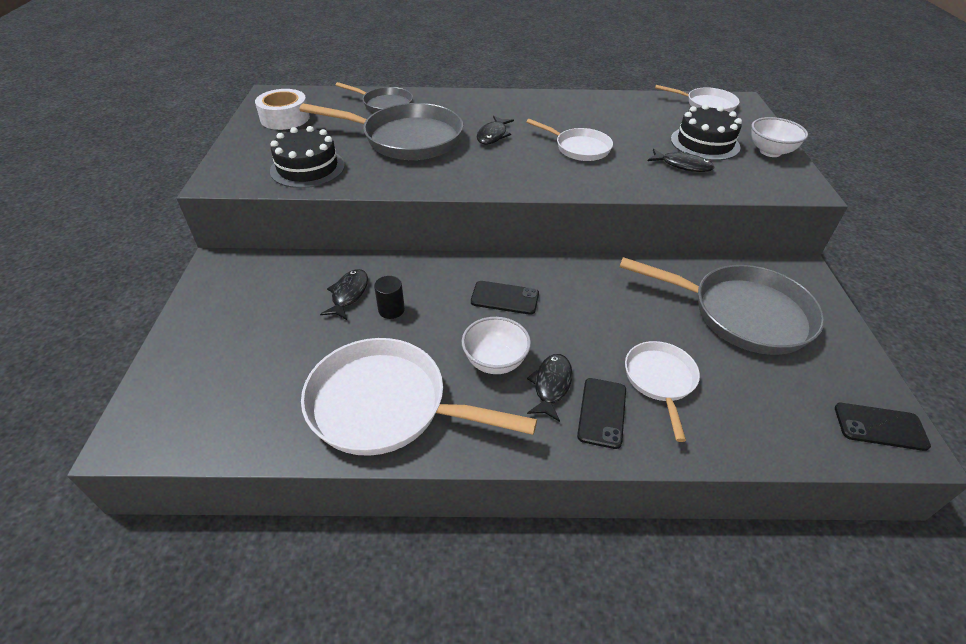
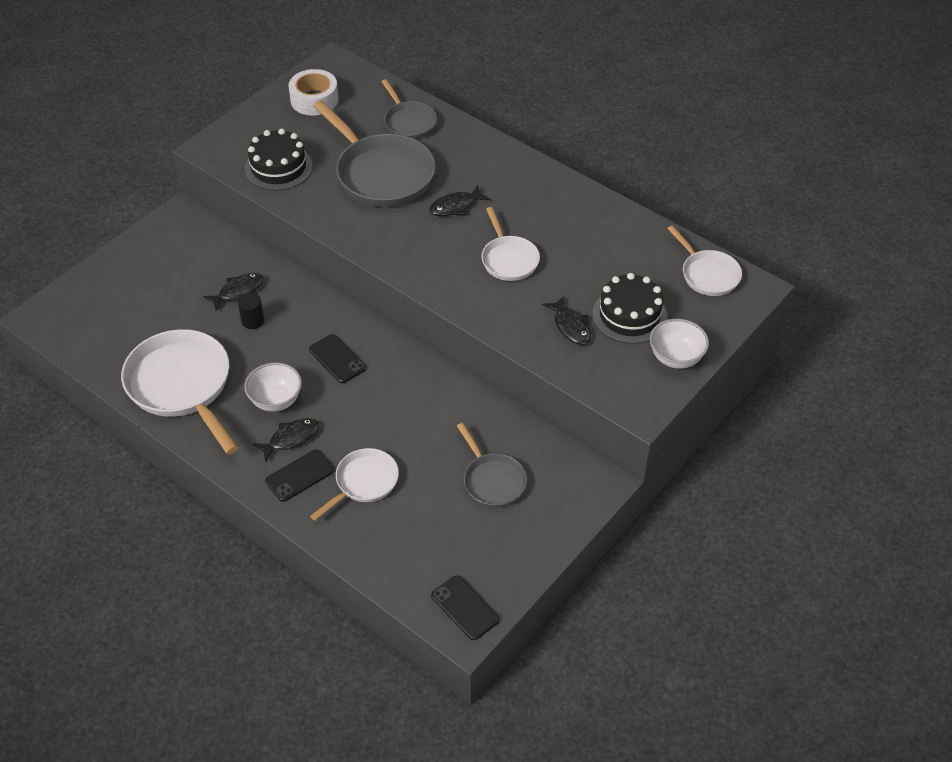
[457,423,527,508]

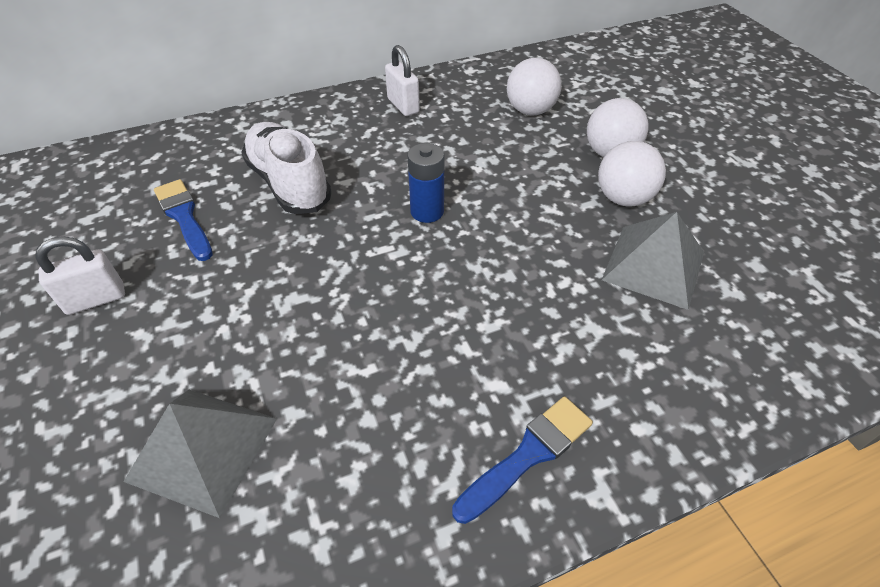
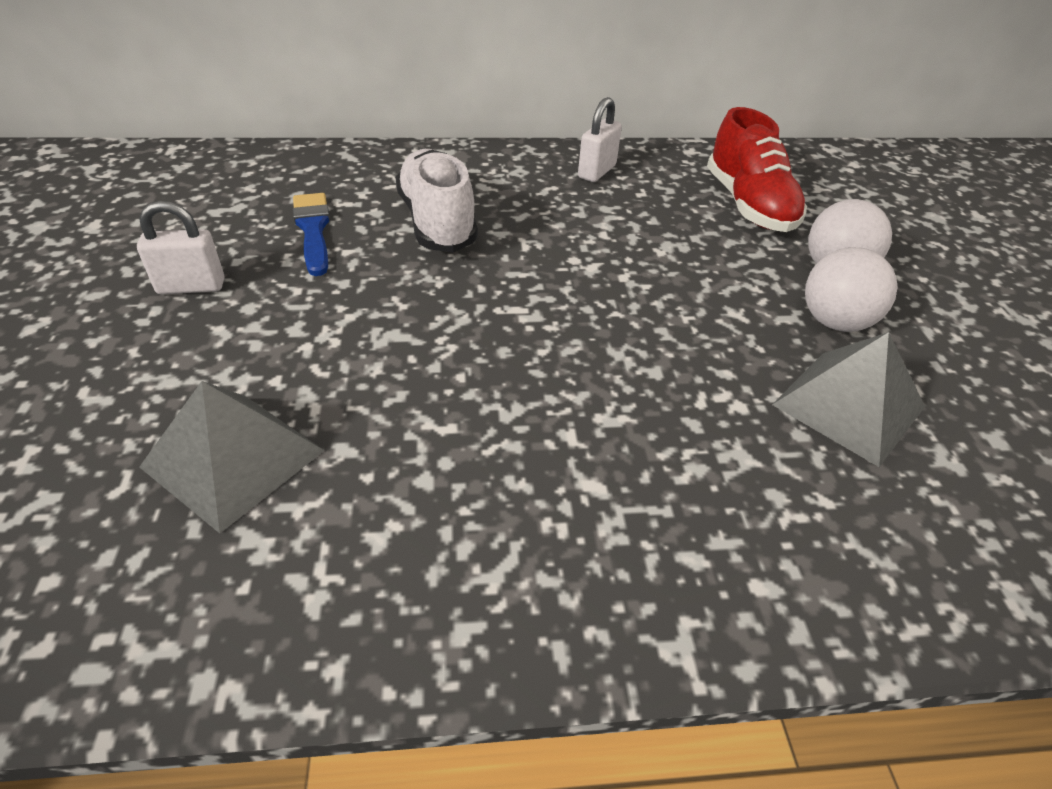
[578,97,622,182]
[707,107,807,232]
[407,143,444,223] (first image)
[452,396,593,524] (first image)

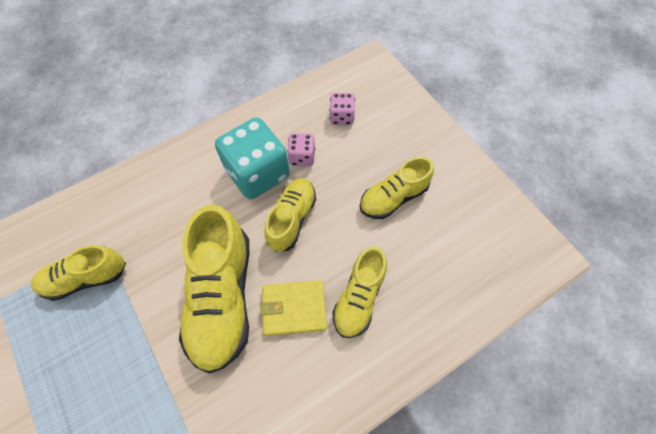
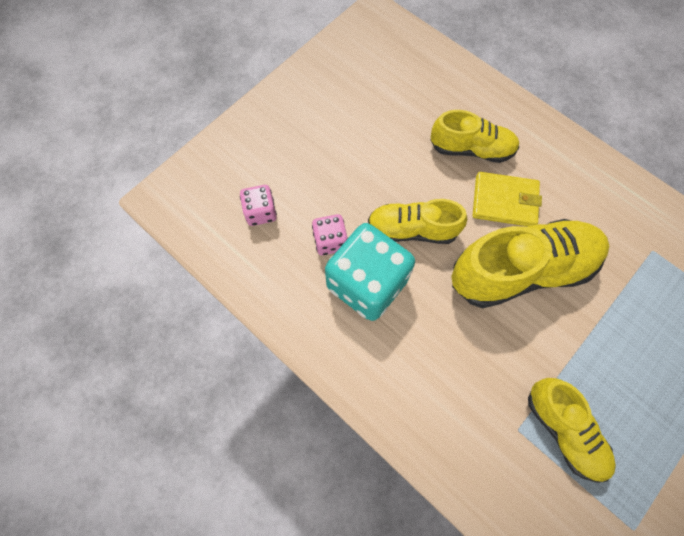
[472,172,542,226]
[360,157,434,219] (first image)

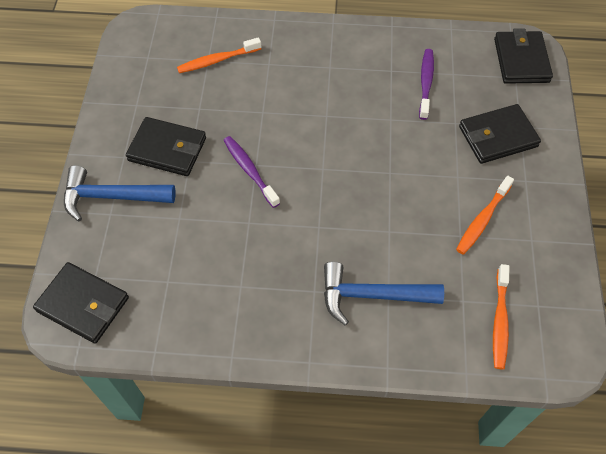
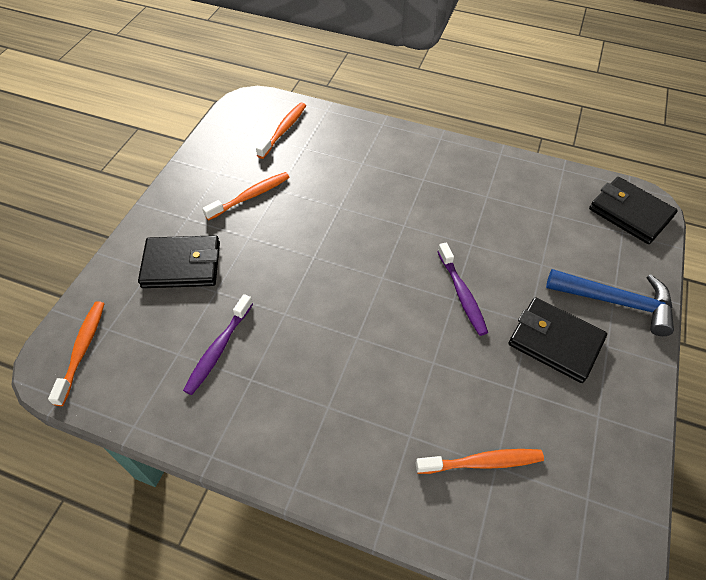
[48,301,105,406]
[324,262,444,325] (first image)

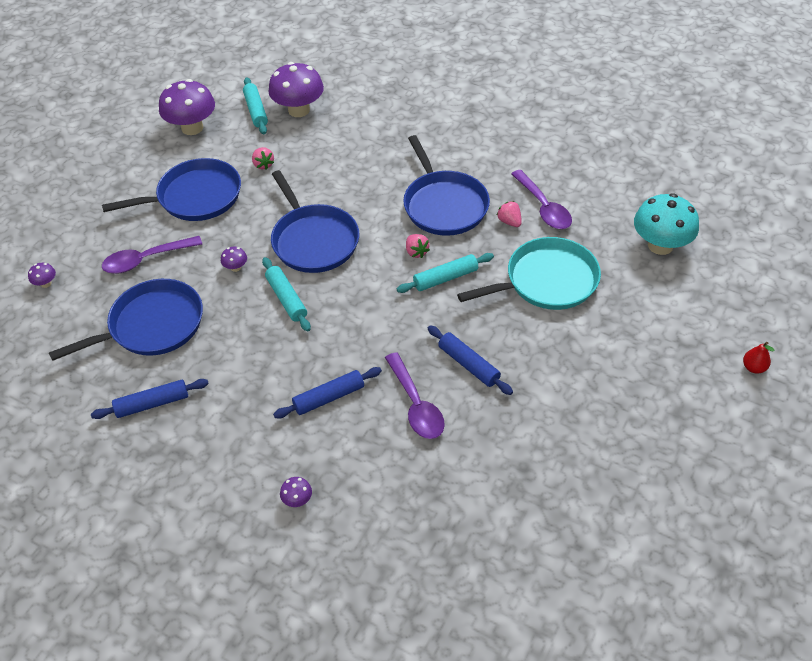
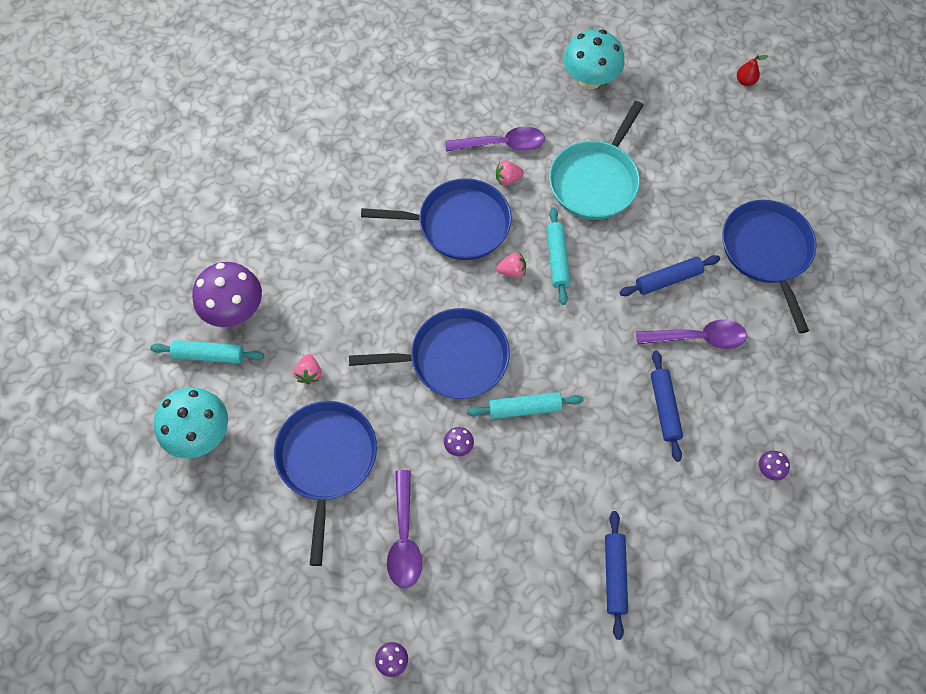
[154,387,228,459]
[294,354,321,385]
[549,101,644,220]
[722,200,816,333]

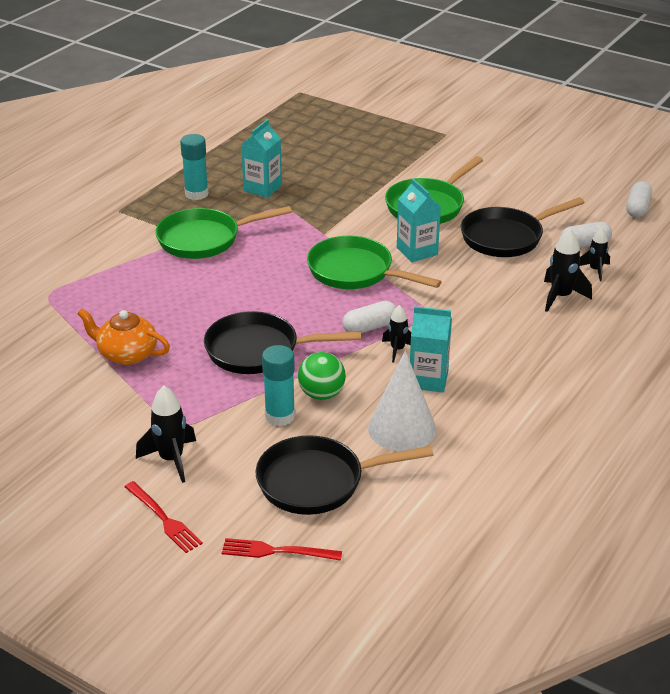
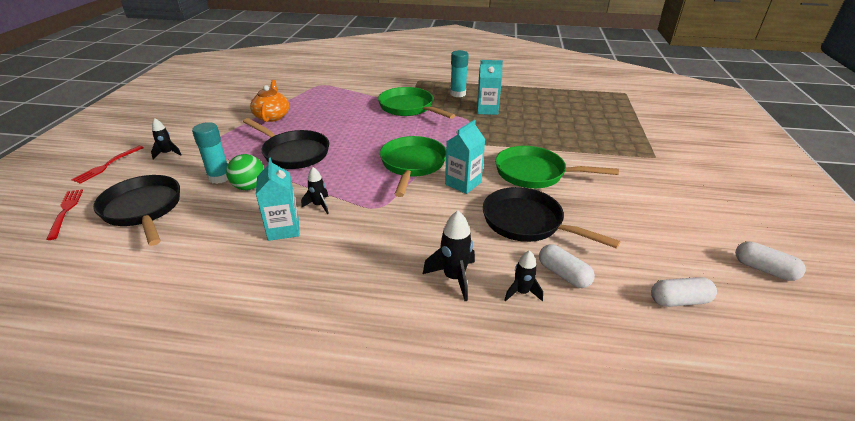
[151,118,181,160]
[243,118,329,169]
[735,241,806,281]
[368,351,436,451] (first image)

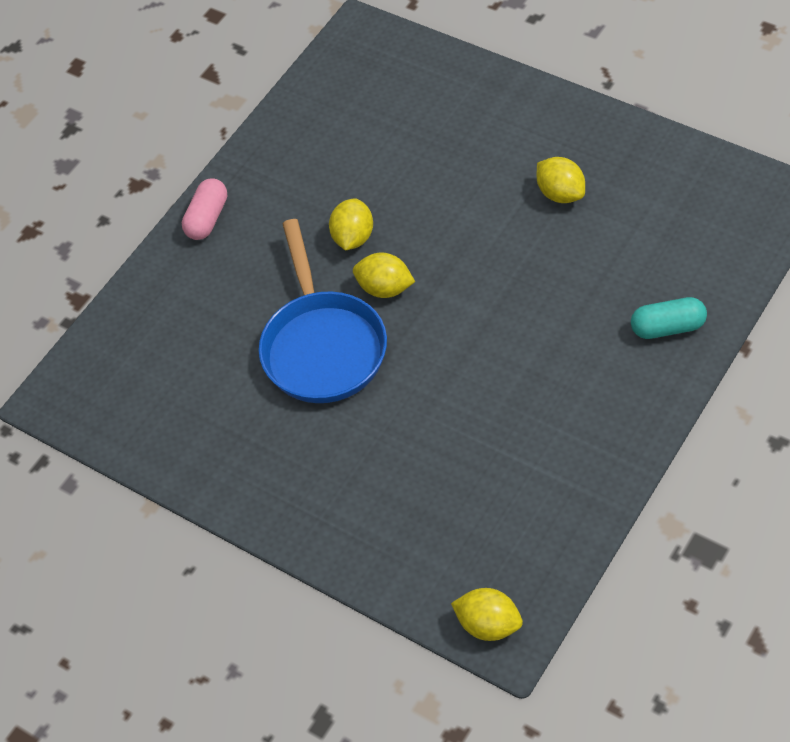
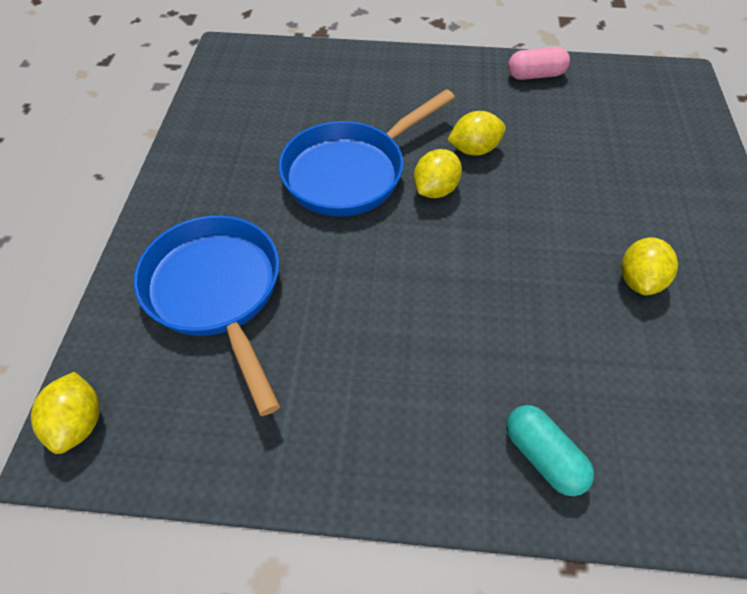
[134,215,280,416]
[414,149,462,198]
[508,47,570,80]

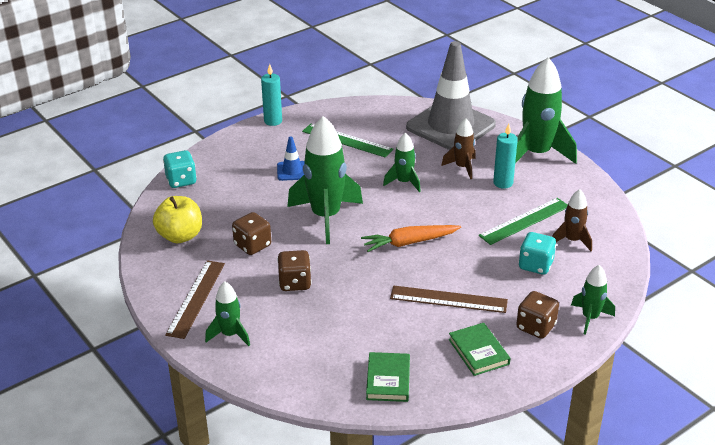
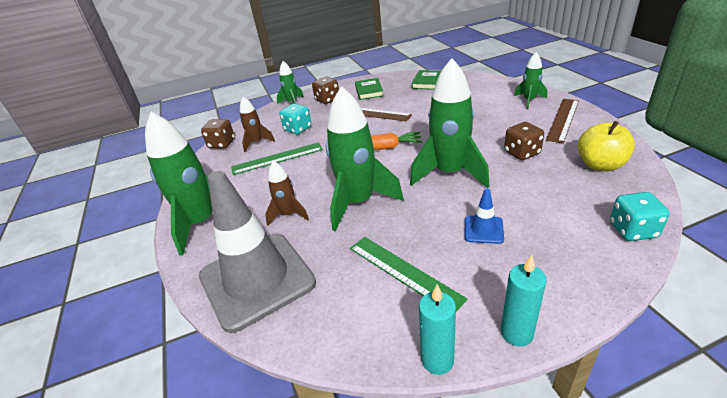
[201,119,235,148]
[326,86,404,231]
[419,284,456,375]

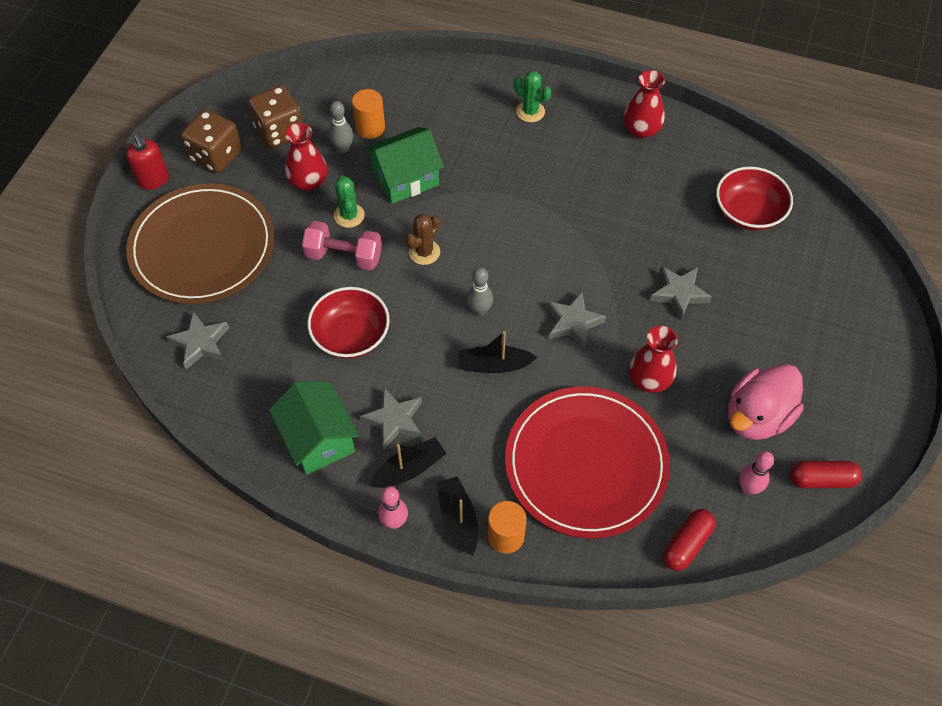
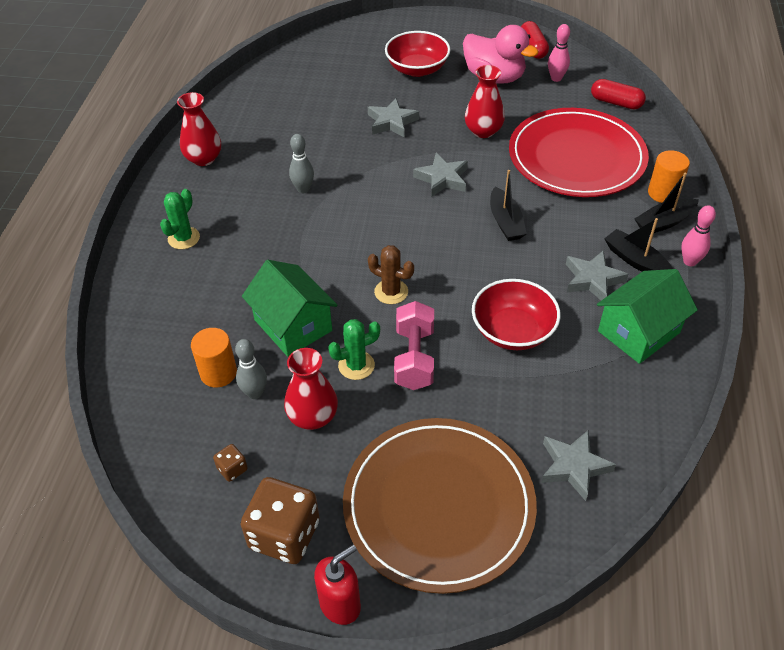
[213,444,248,482]
[289,134,314,193]
[385,31,450,77]

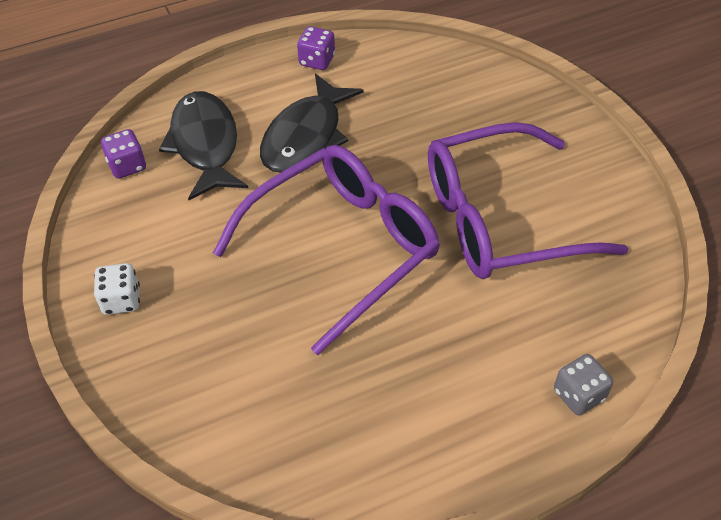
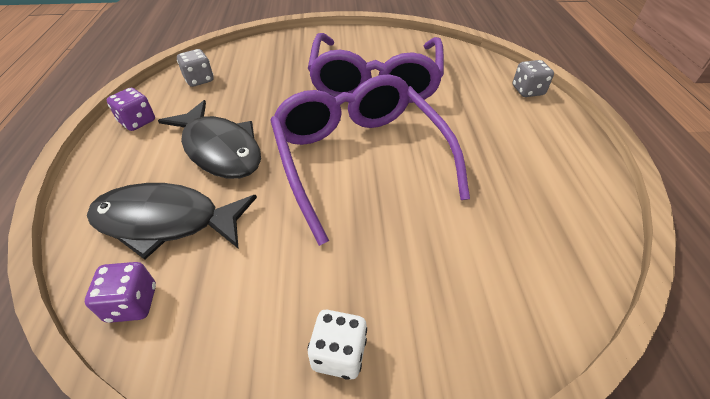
[177,49,214,87]

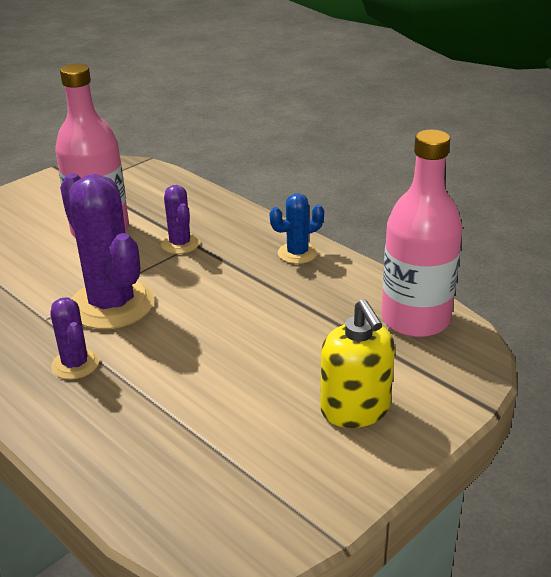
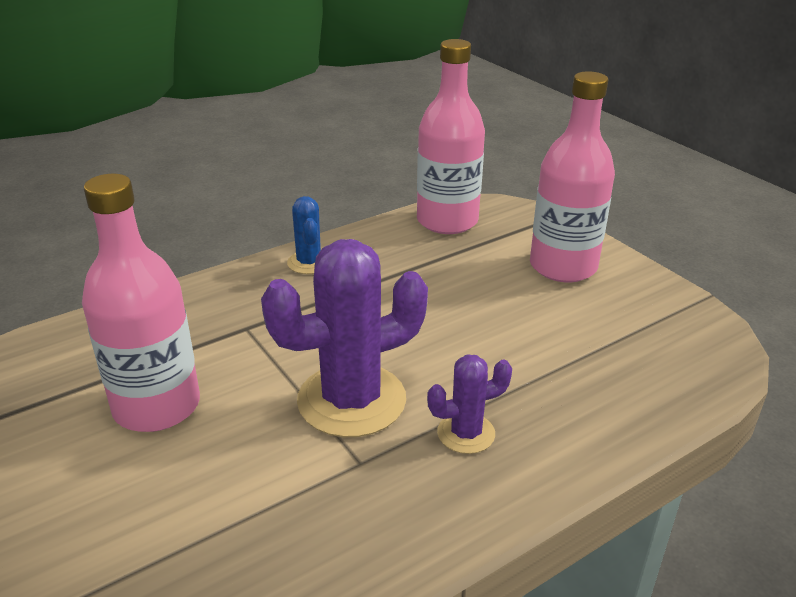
[530,71,615,282]
[161,185,200,254] (first image)

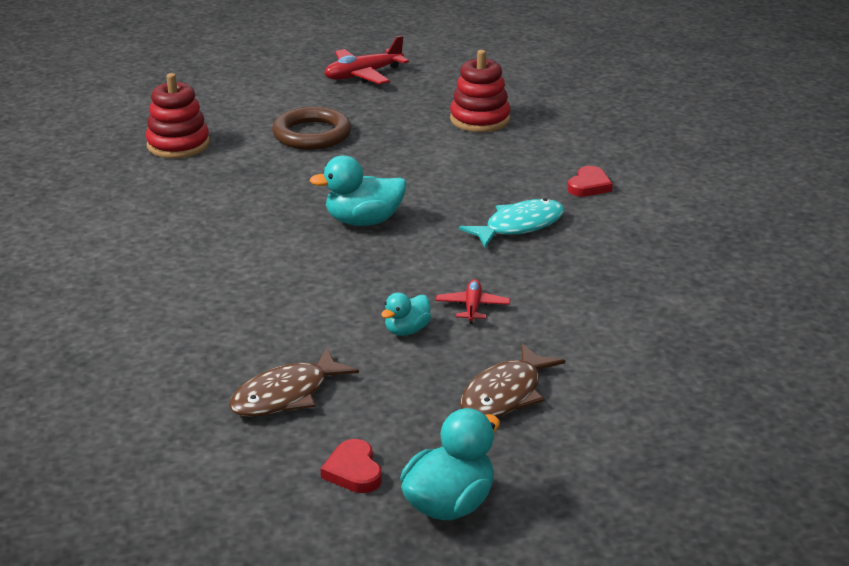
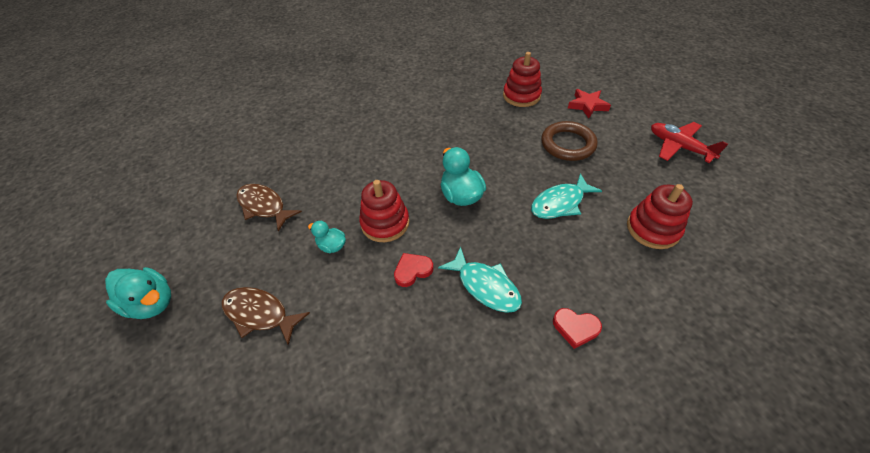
[359,180,409,242]
[394,253,433,287]
[531,173,602,219]
[568,89,611,118]
[436,279,510,324] (first image)

